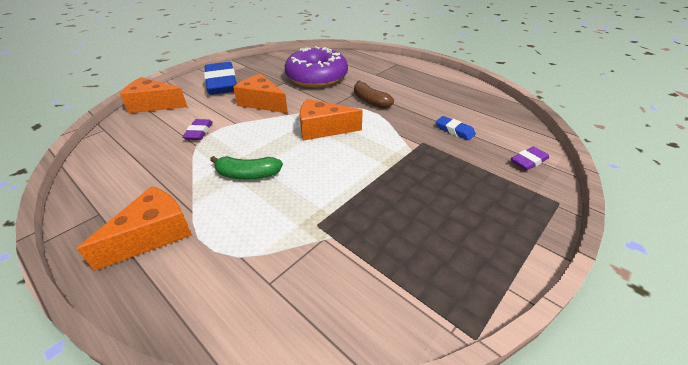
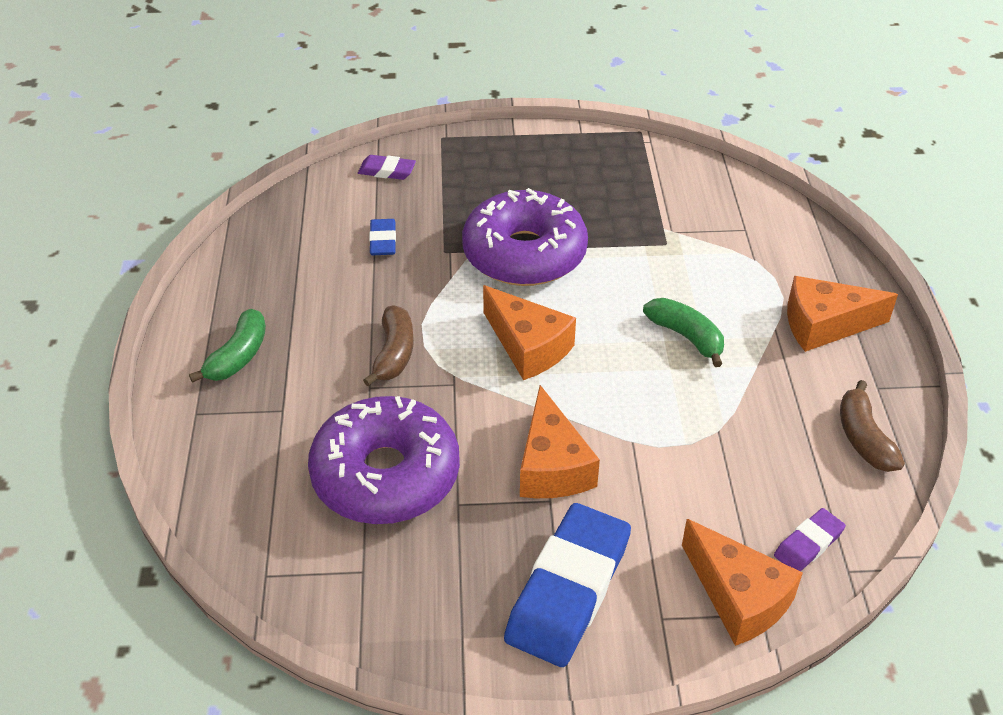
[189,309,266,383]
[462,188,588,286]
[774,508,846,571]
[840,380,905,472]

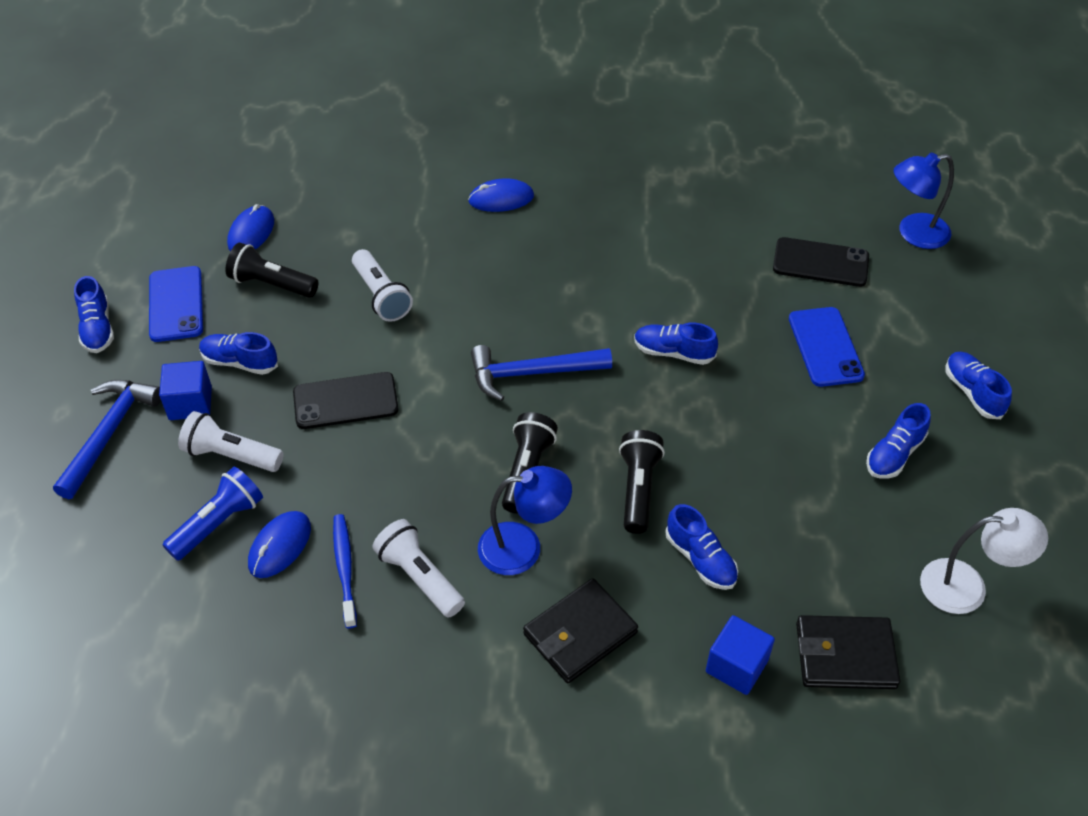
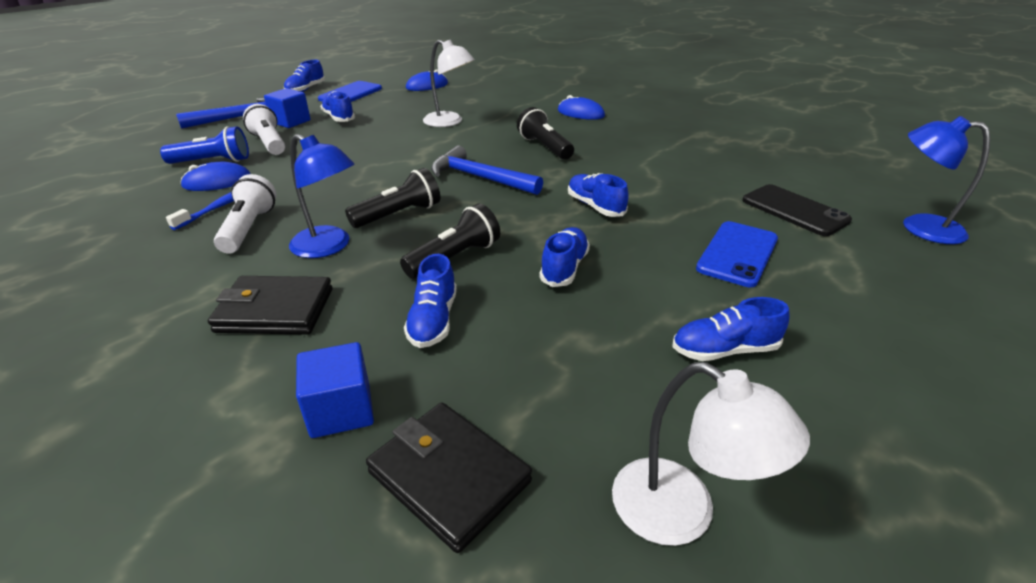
[423,39,475,127]
[517,107,574,160]
[539,227,590,287]
[293,372,399,429] (first image)

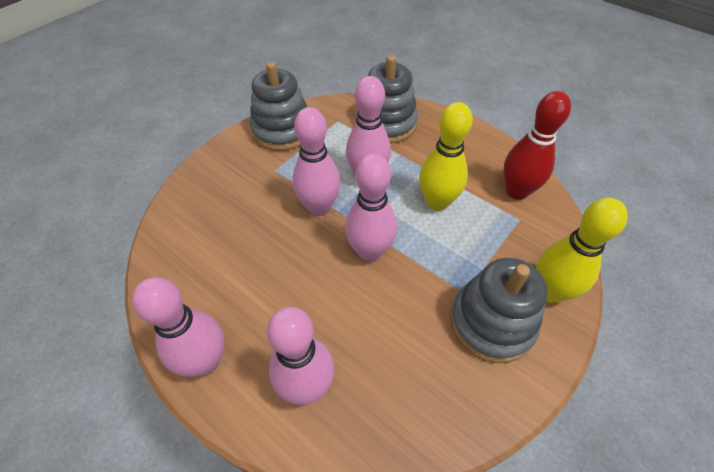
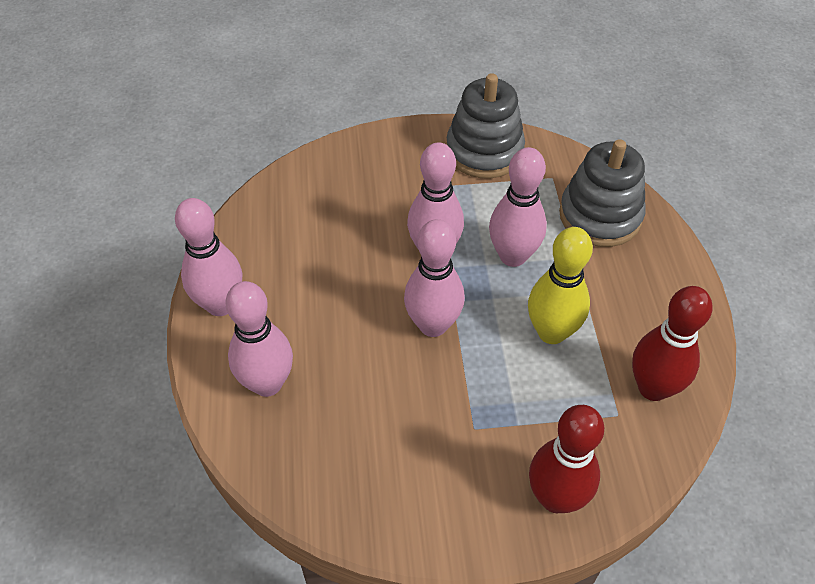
[529,405,604,513]
[450,258,548,363] (first image)

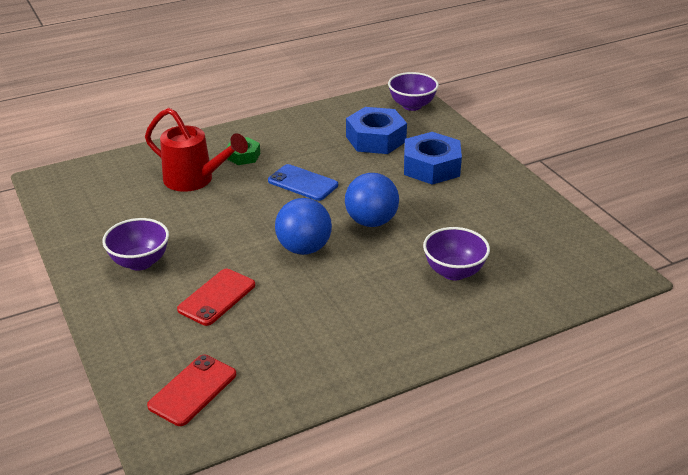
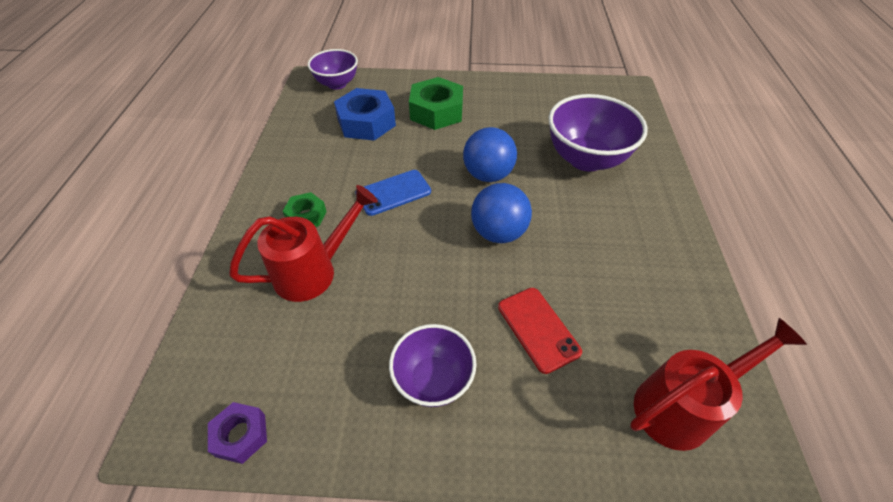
[208,402,267,464]
[409,77,463,130]
[548,94,648,172]
[630,318,807,451]

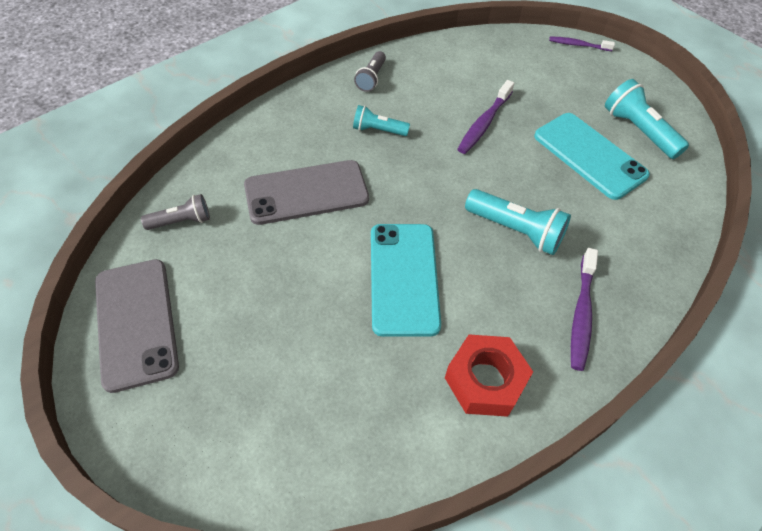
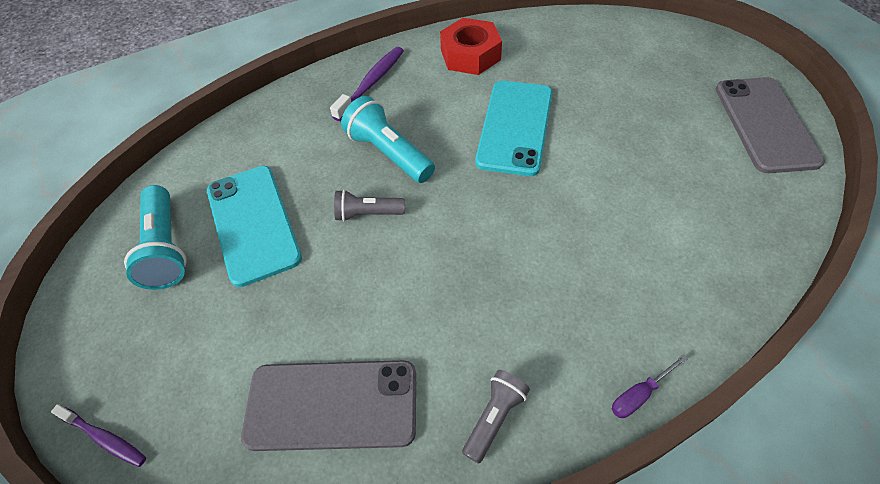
[241,360,416,451]
[334,189,405,222]
[612,354,688,418]
[353,105,410,136] (first image)
[457,80,514,154] (first image)

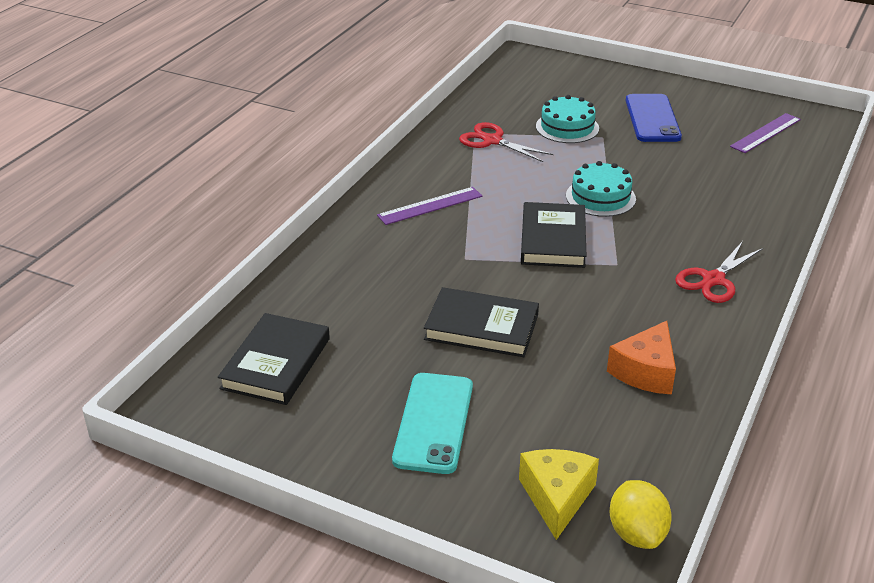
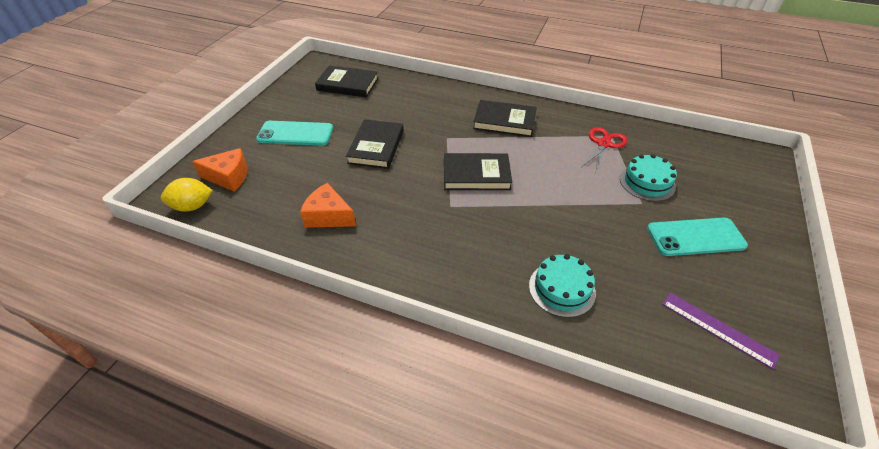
[192,148,247,191]
[473,100,537,137]
[529,254,596,318]
[647,218,748,256]
[675,241,763,303] (first image)

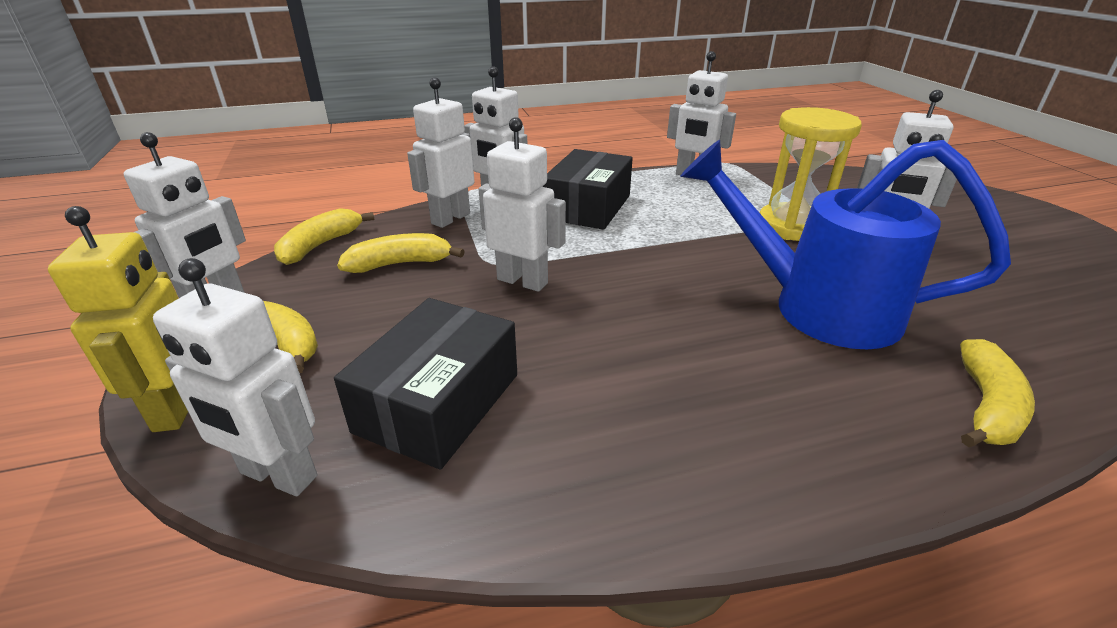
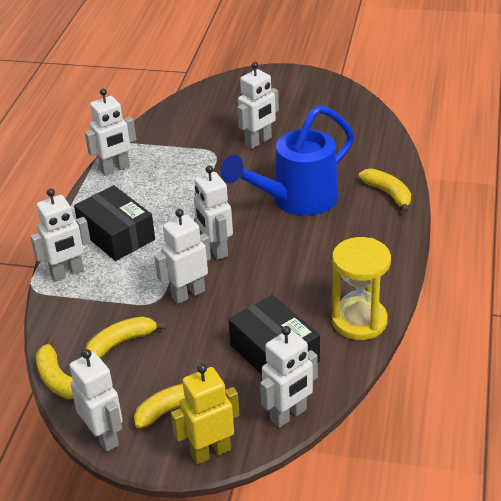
[85,316,167,358]
[171,364,240,464]
[194,165,233,260]
[332,237,391,340]

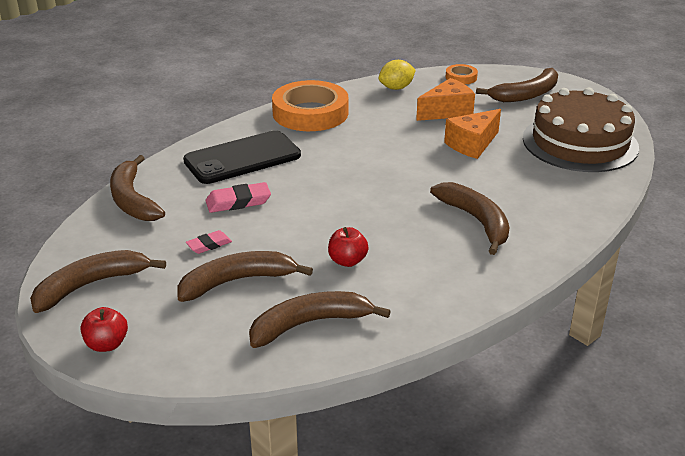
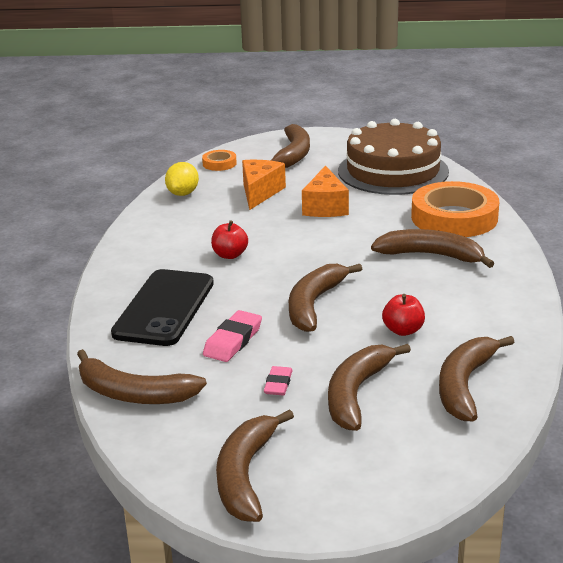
[211,220,248,259]
[289,264,362,332]
[411,181,499,237]

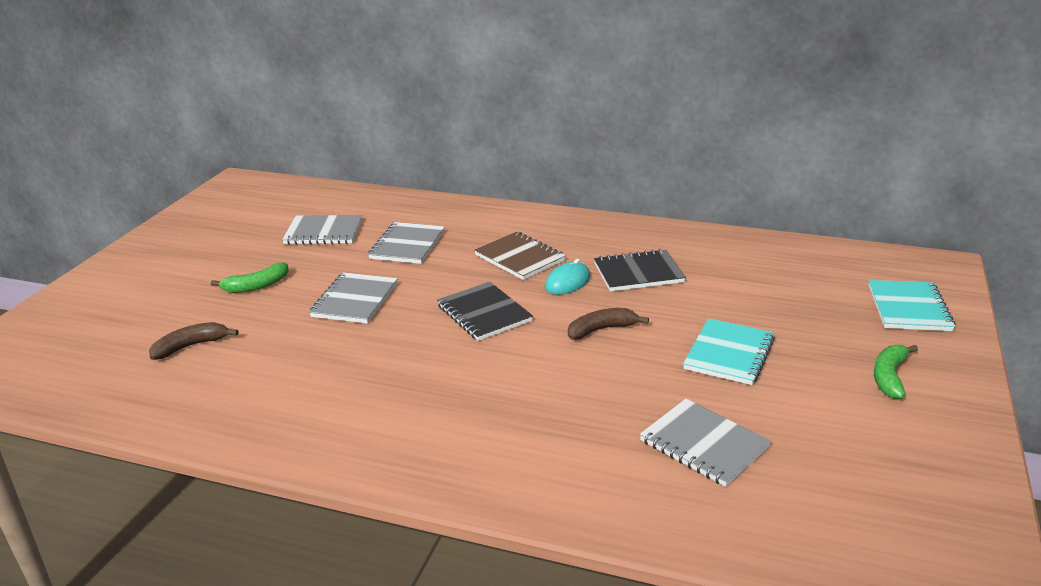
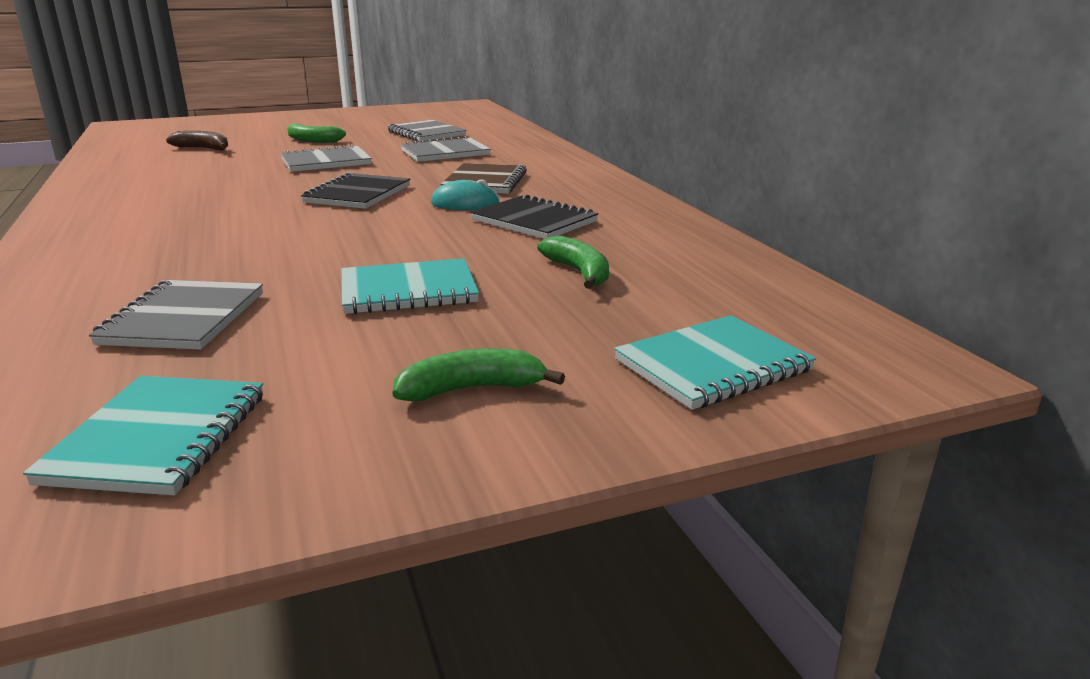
[23,376,263,495]
[537,235,609,289]
[568,308,649,340] (first image)

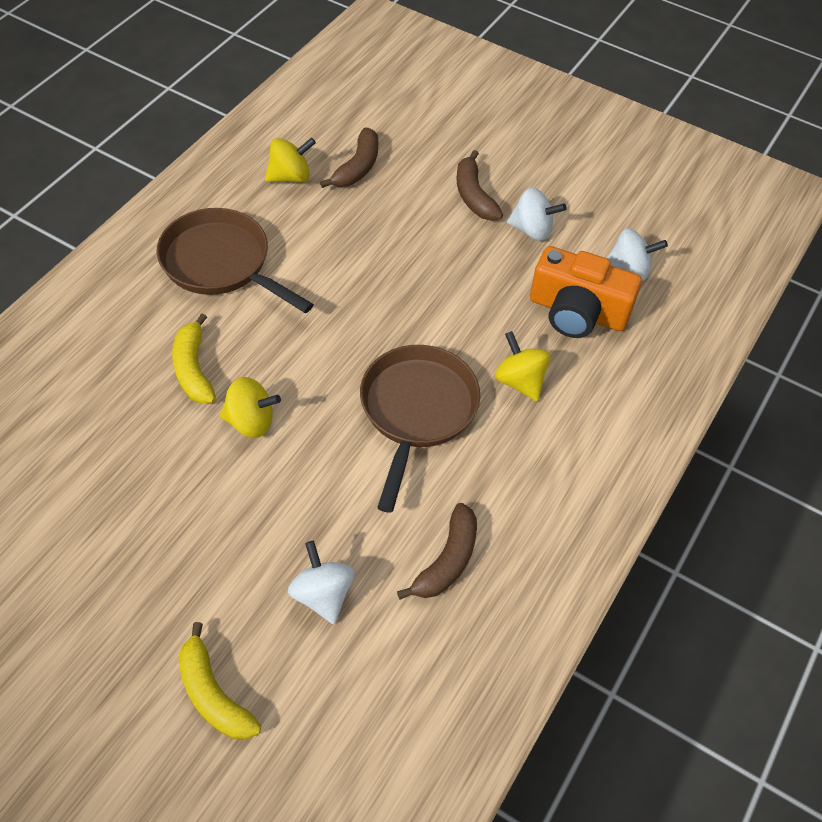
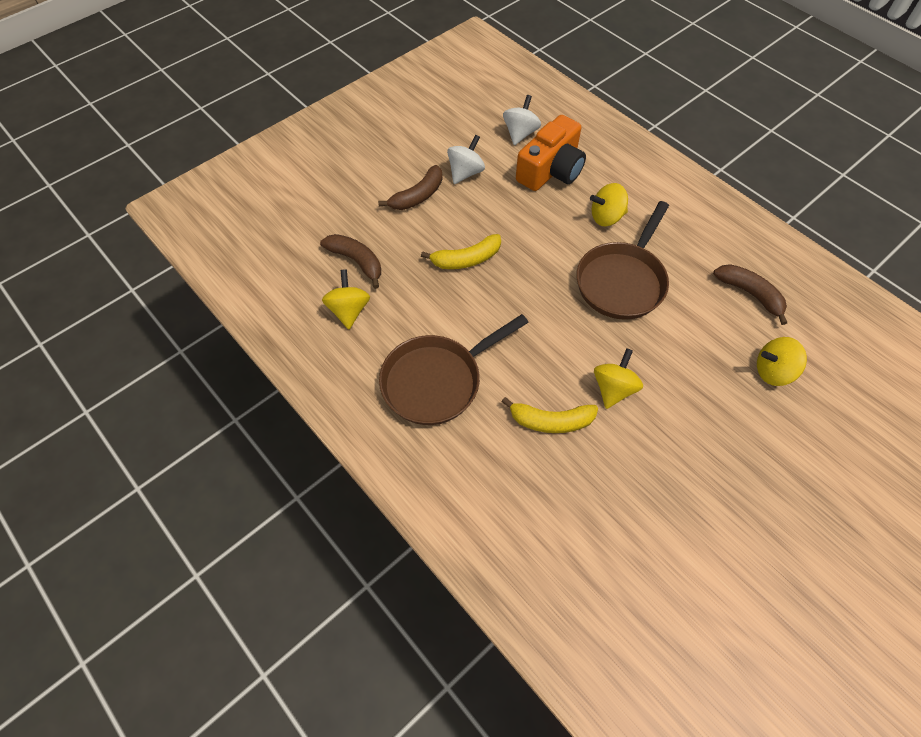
[378,165,442,210]
[421,234,501,269]
[577,201,669,320]
[757,337,807,386]

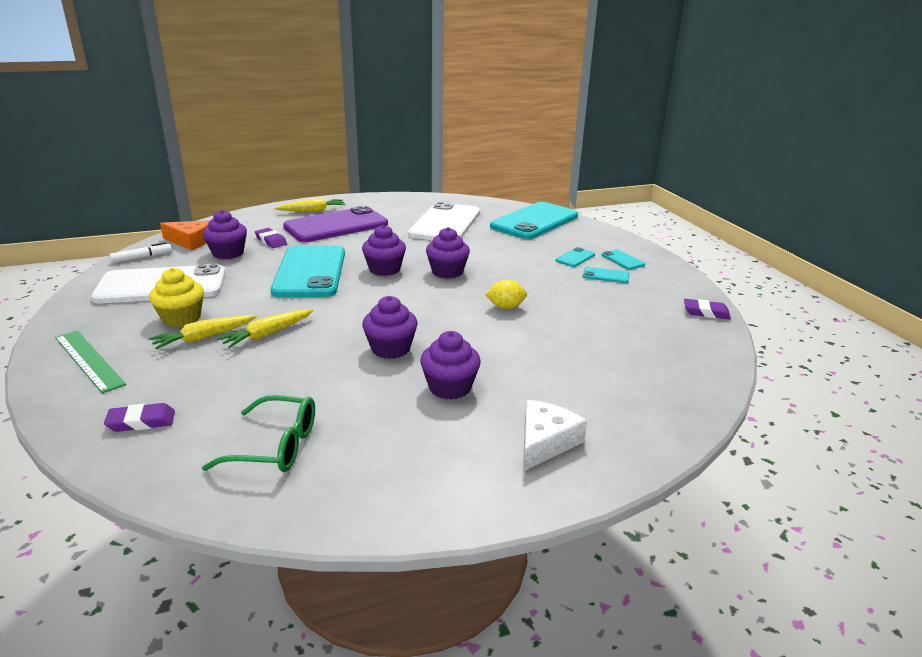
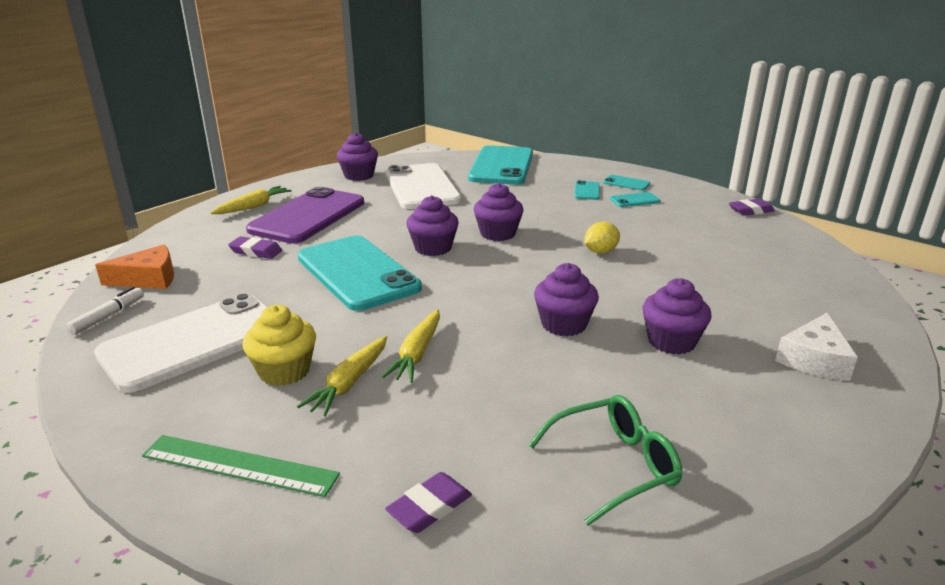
[337,132,378,181]
[775,313,858,381]

